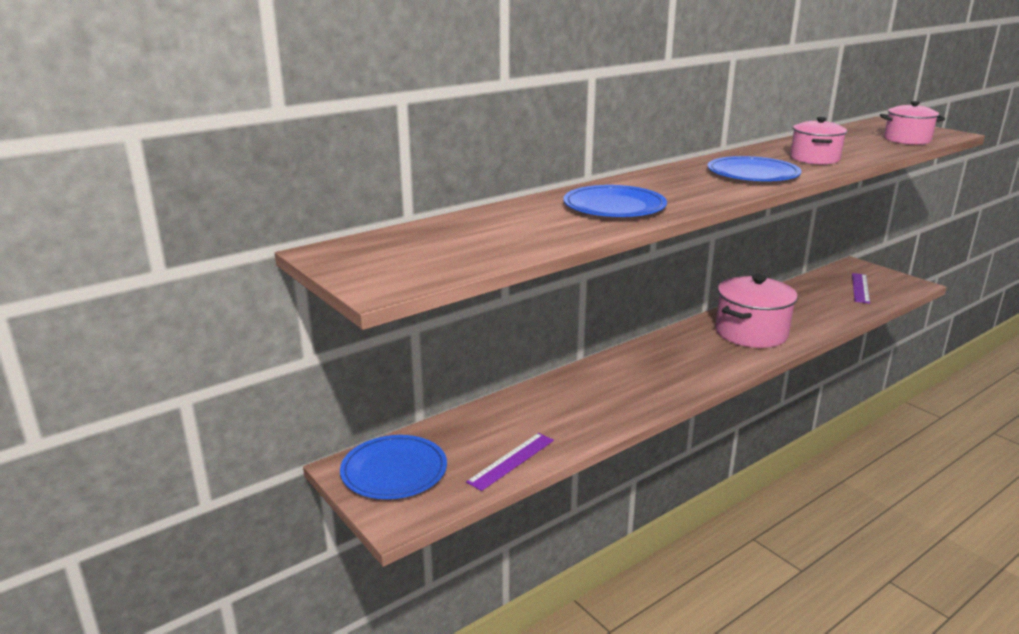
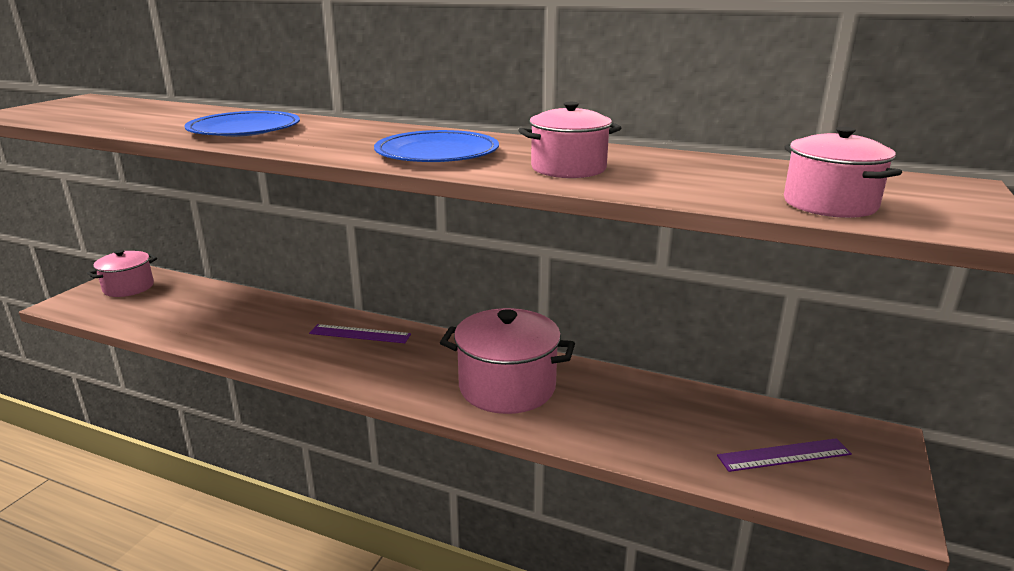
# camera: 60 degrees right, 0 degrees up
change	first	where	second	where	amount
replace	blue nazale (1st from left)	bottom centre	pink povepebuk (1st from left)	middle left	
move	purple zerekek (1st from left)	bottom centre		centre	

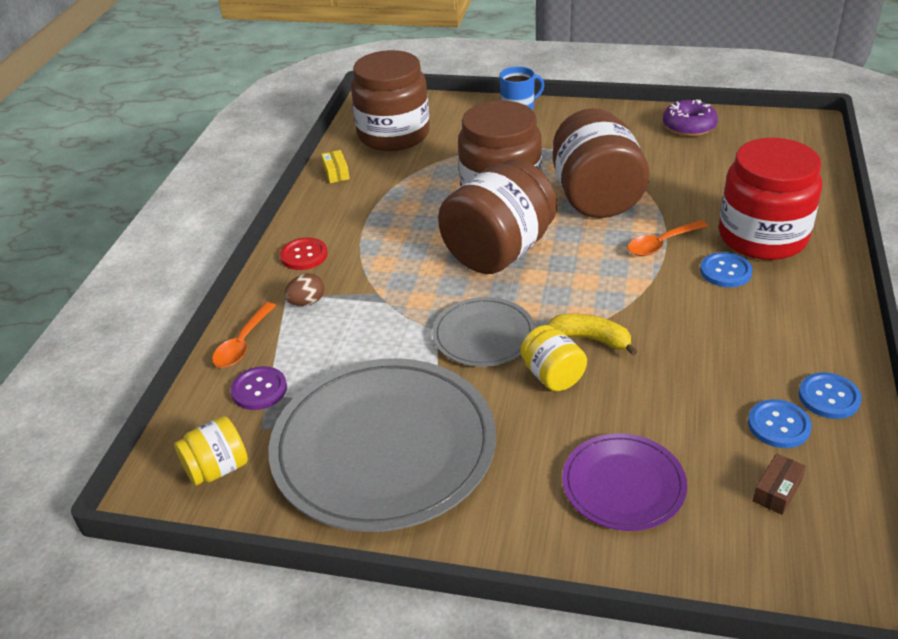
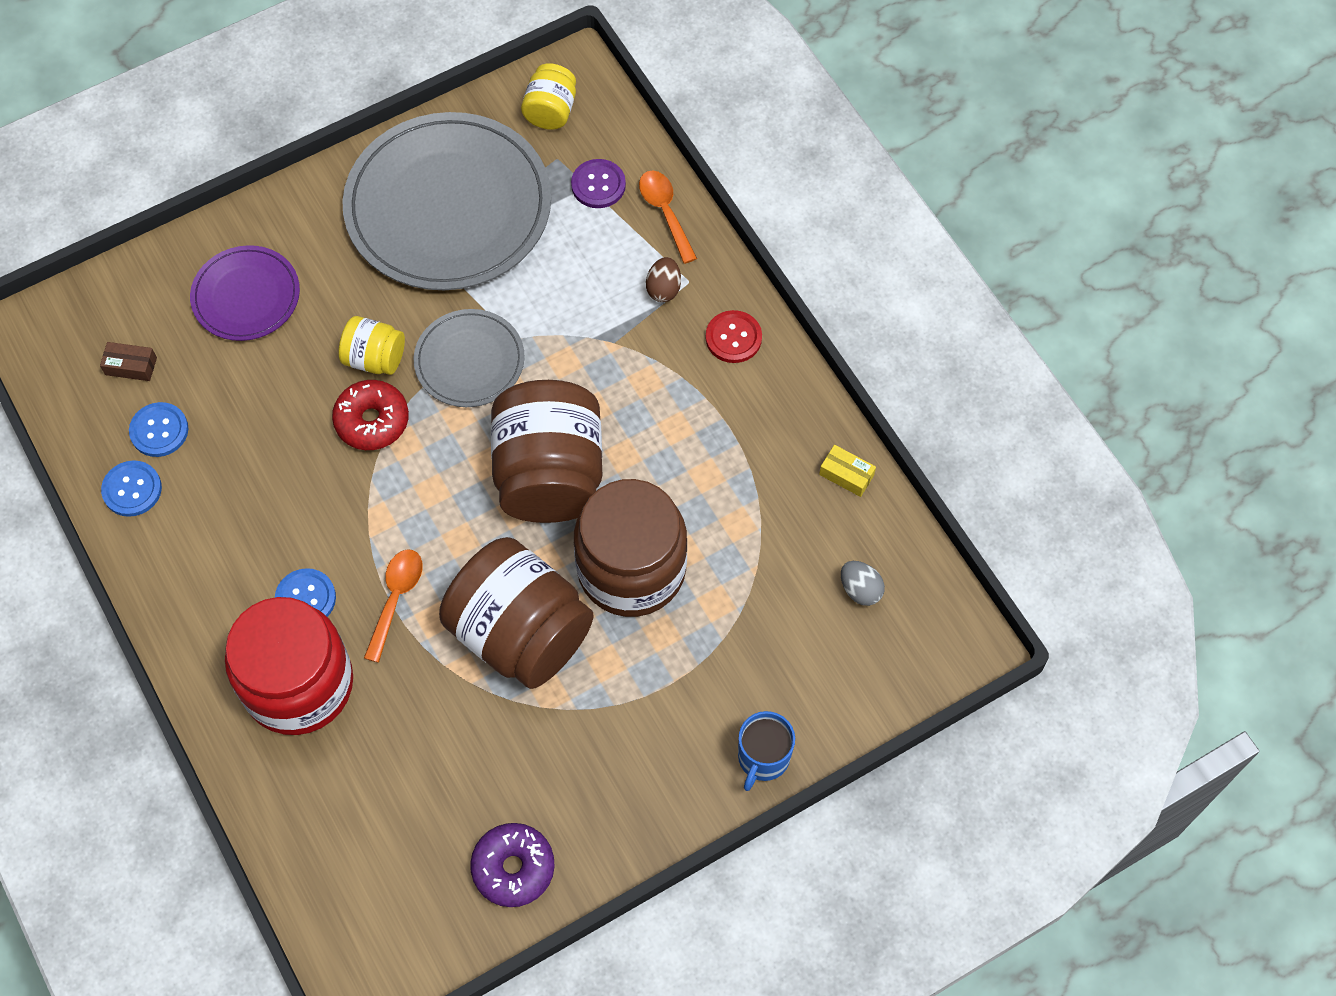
# camera: 135 degrees right, 25 degrees up
change	first	where	second	where	amount
replace	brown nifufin (1st from left)	top centre	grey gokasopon	centre	
replace	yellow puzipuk	centre	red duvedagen	middle left	
rotate	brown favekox	bottom right		middle left	75 degrees counterclockwise

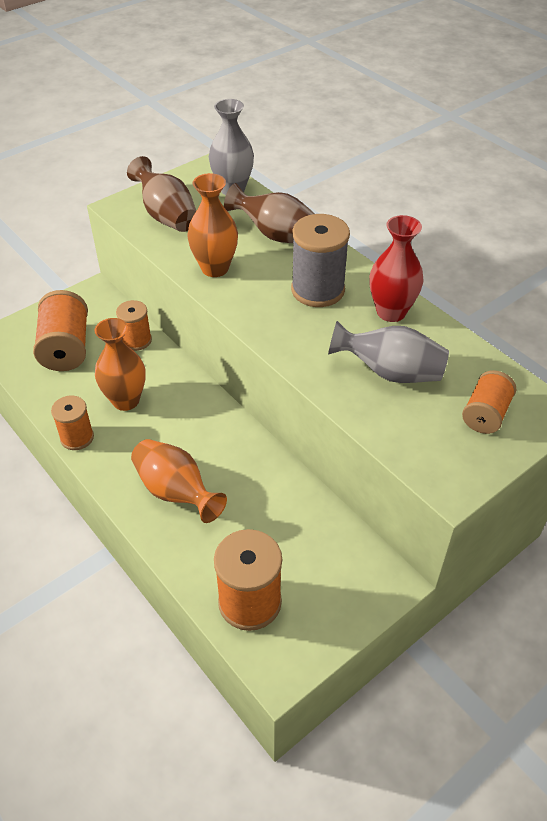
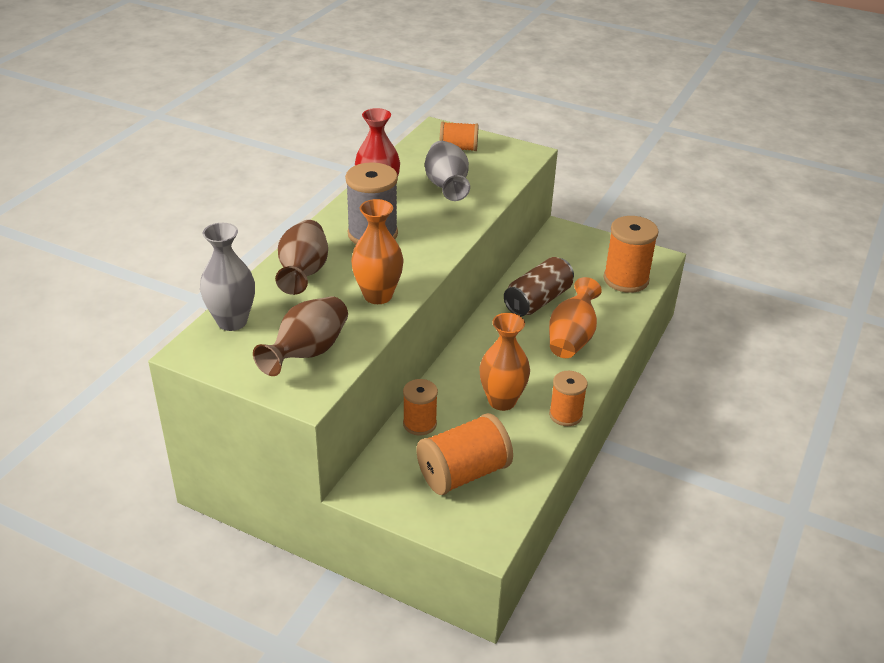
# camera: 115 degrees left, 10 degrees down
change	first	where	second	where	amount
insert			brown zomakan	centre	

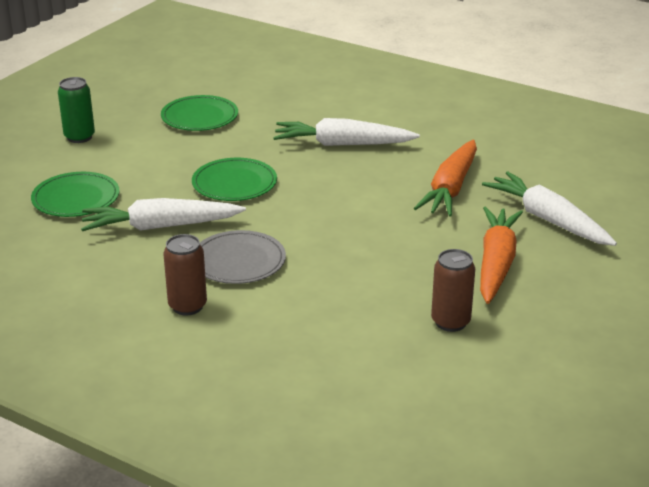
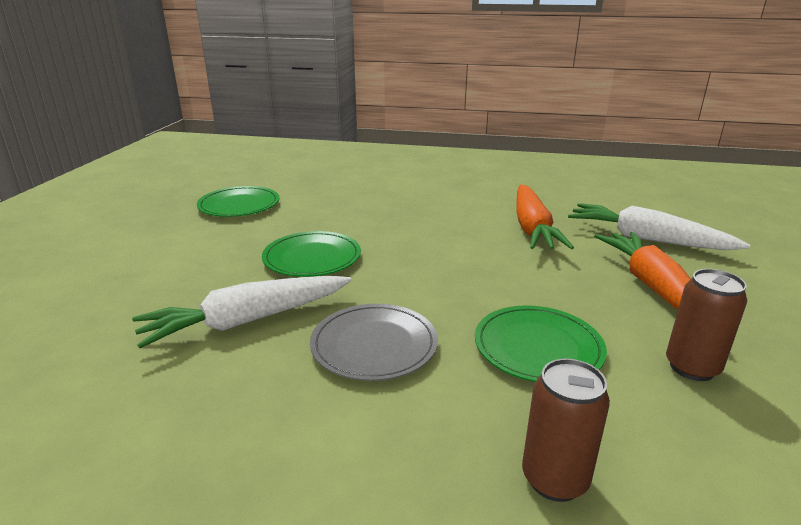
# camera: 20 degrees left, 5 degrees down
change	first	where	second	where	amount
move	green nazale (1st from left in the first image)	middle left	green nazale (3rd from left)	middle right	
delete	green zomakan	top left			
move	brown zomakan (1st from left)	middle left		bottom right	
delete	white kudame (2nd from left)	top centre			

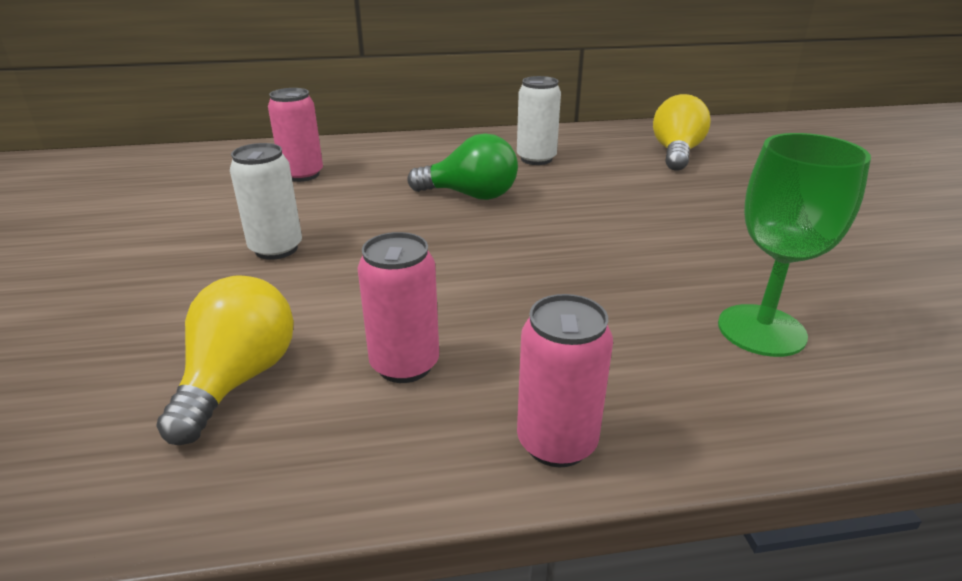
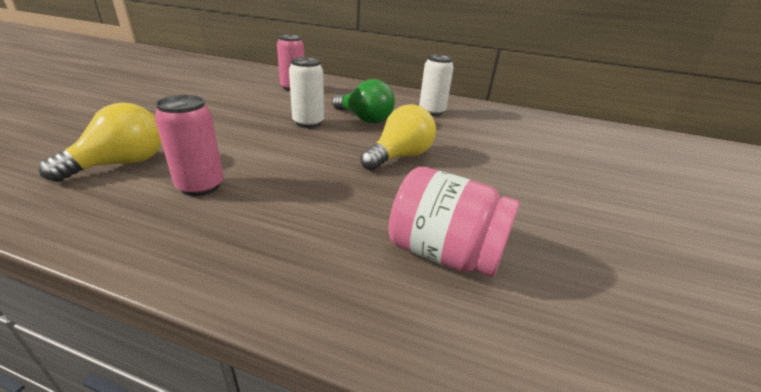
# camera: 25 degrees right, 0 degrees up
change	first	where	second	where	amount
move	white zomakan (1st from left)	middle left		top centre	
delete	pink zomakan (3rd from left)	centre			
move	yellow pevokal (2nd from left)	top right		centre	
replace	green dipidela	middle right	pink nifufin	centre	

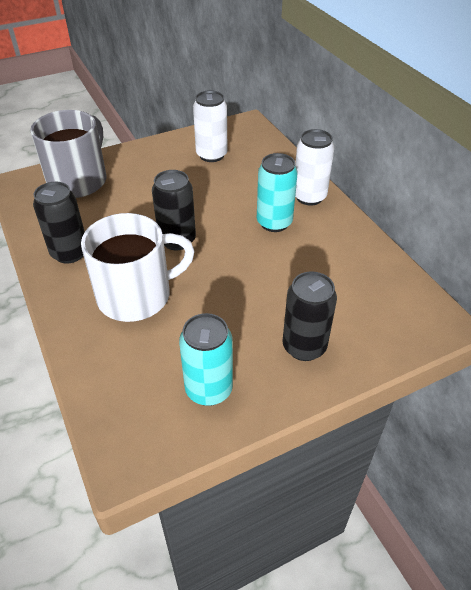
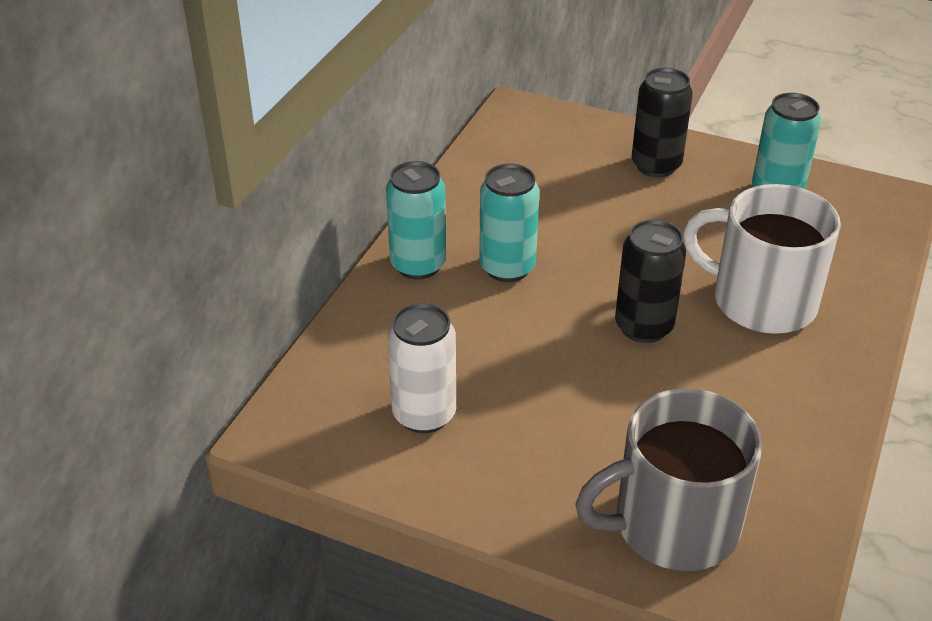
# camera: 130 degrees left, 5 degrees down
change	first	where	second	where	amount
delete	black zomakan (1st from left)	middle left			
recolor	white zomakan (2nd from left)	top right	turquoise zomakan (1st from left)	centre	

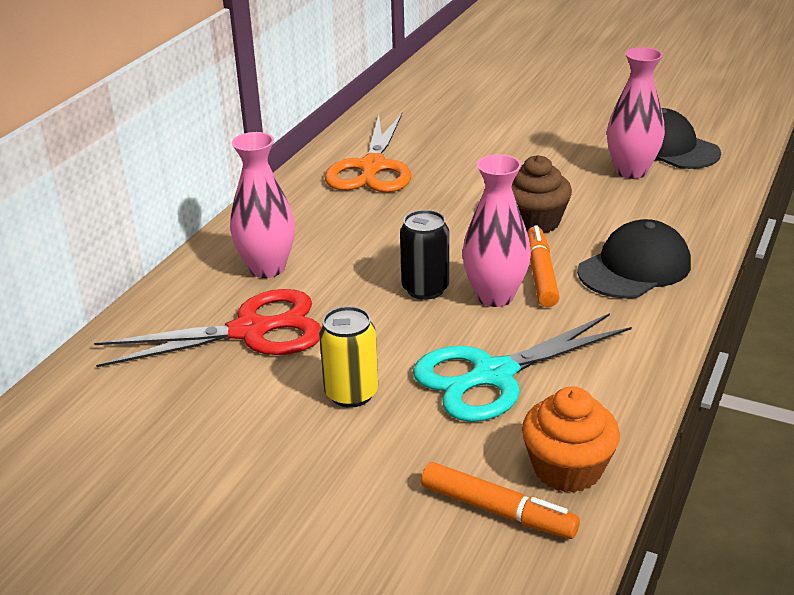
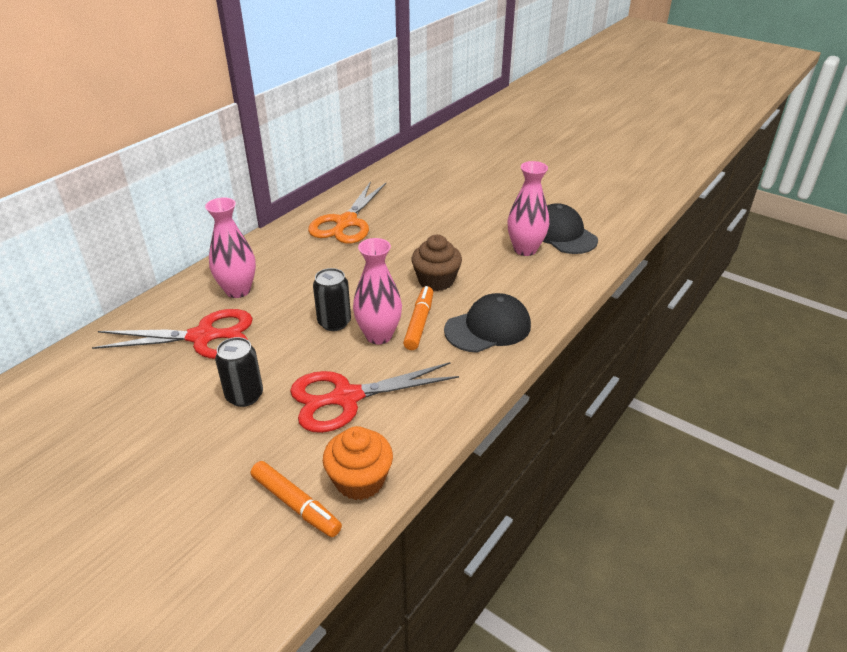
# camera: 10 degrees right, 5 degrees up
change	first	where	second	where	amount
recolor	yellow zomakan	centre	black zomakan (1st from left)	middle left	
recolor	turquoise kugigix	centre	red kugigix (2nd from left)	centre	

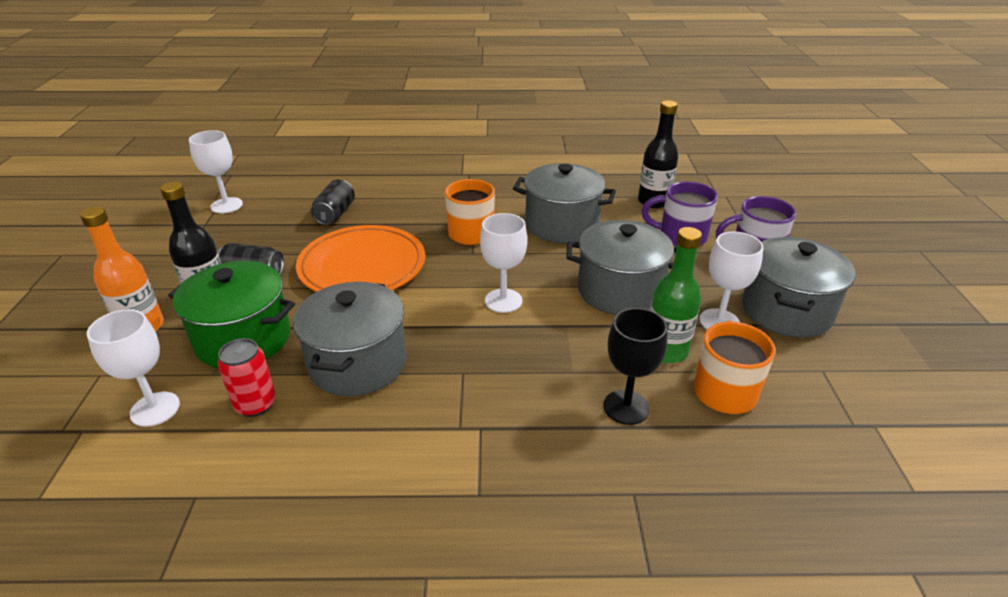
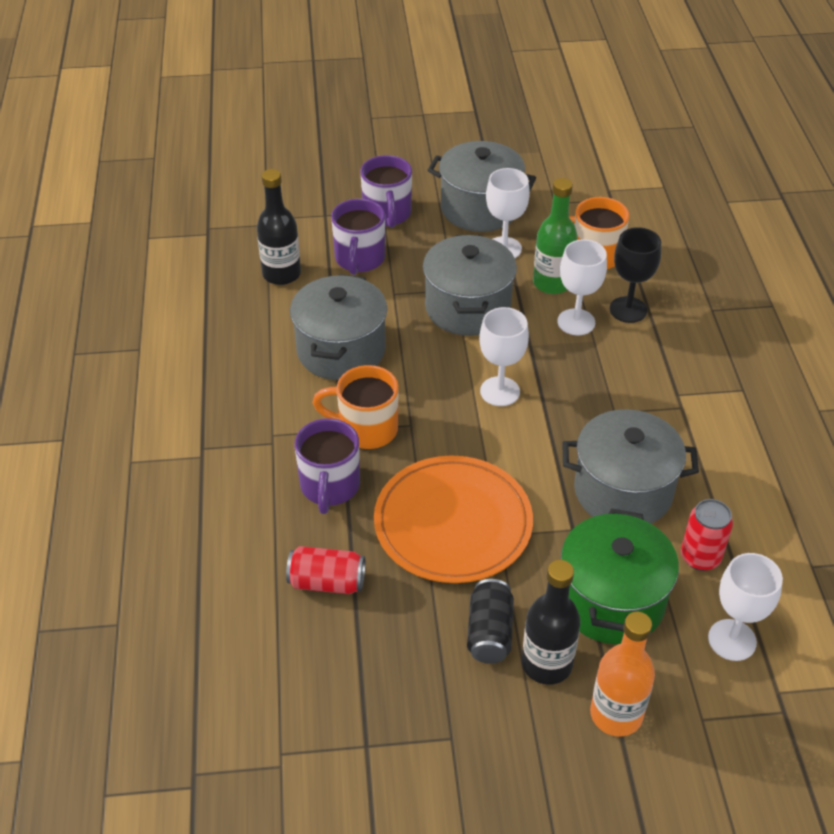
# camera: 95 degrees left, 10 degrees up
change	first	where	second	where	amount
move	white dipidela (2nd from left in the first image)	top left	white dipidela (3rd from left)	middle right	
recolor	black zomakan (2nd from left)	middle left	red zomakan (1st from left)	bottom centre	
insert			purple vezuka (1st from left)	centre	

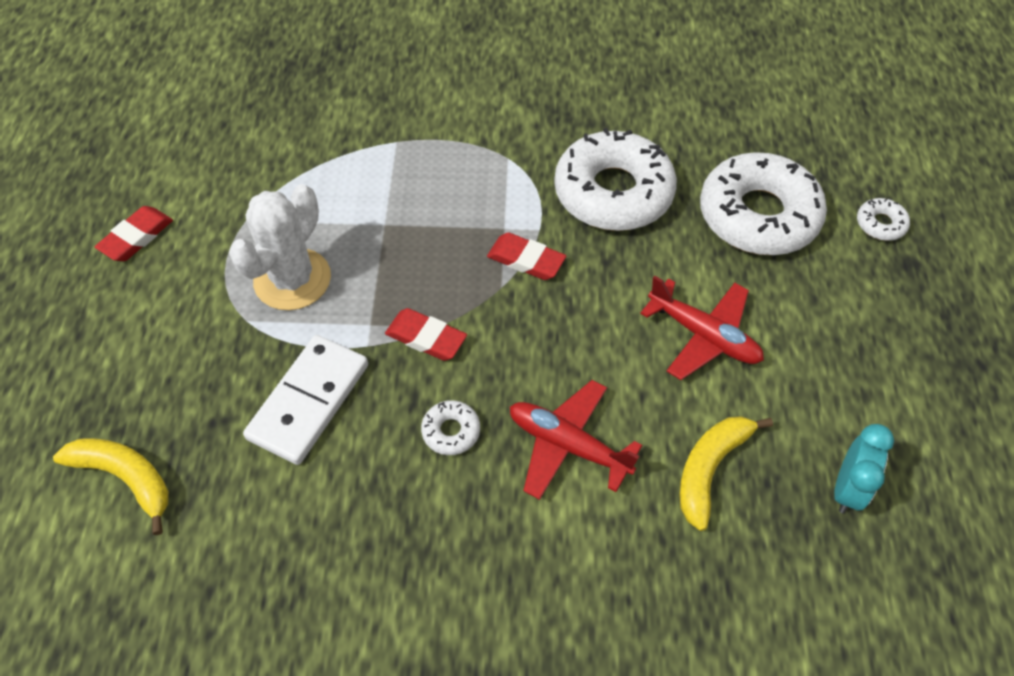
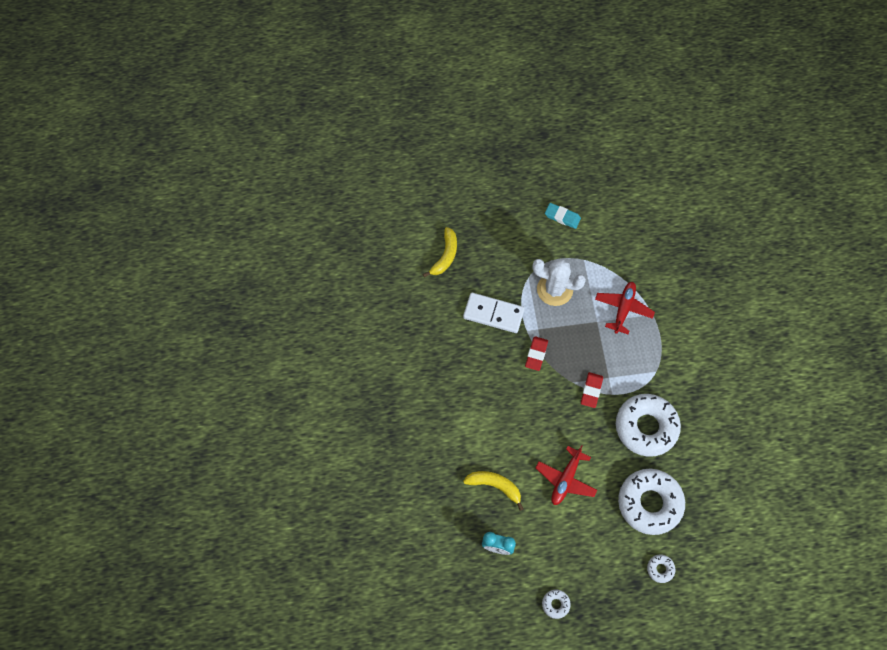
# camera: 80 degrees right, 10 degrees up
change	first	where	second	where	amount
recolor	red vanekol (1st from left)	middle left	turquoise vanekol	top centre	
move	white duvedagen (1st from left)	centre		bottom centre	
move	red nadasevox (1st from left in the first image)	centre	red nadasevox (2nd from left)	middle right	

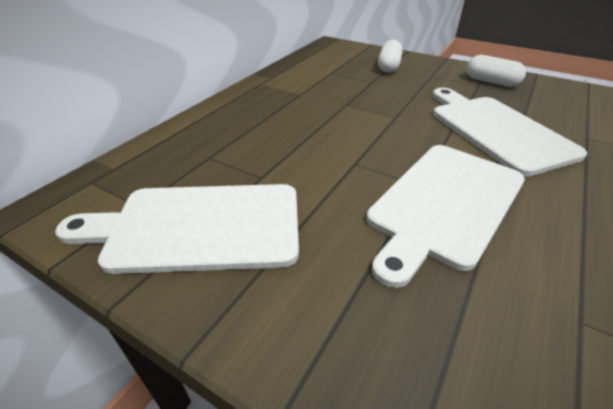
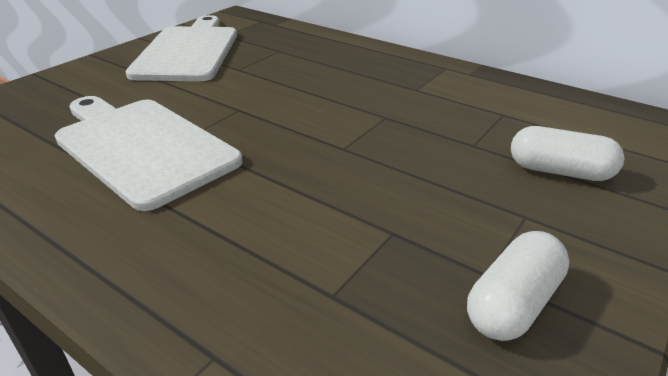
# camera: 95 degrees right, 5 degrees down
change	first	where	second	where	amount
delete	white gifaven (3rd from left)	top right			

